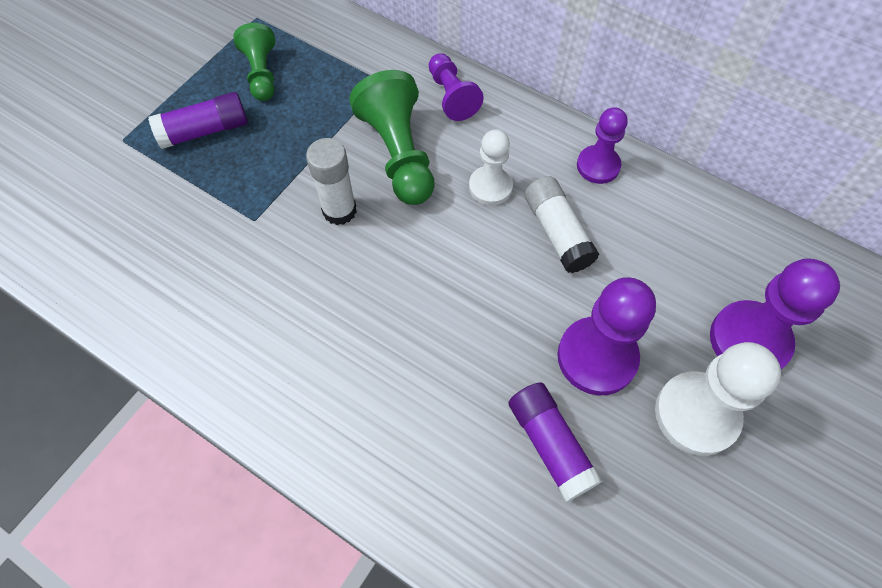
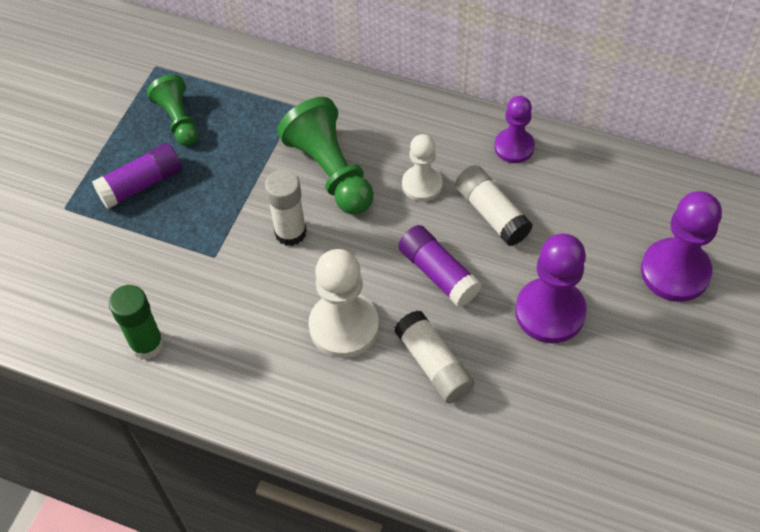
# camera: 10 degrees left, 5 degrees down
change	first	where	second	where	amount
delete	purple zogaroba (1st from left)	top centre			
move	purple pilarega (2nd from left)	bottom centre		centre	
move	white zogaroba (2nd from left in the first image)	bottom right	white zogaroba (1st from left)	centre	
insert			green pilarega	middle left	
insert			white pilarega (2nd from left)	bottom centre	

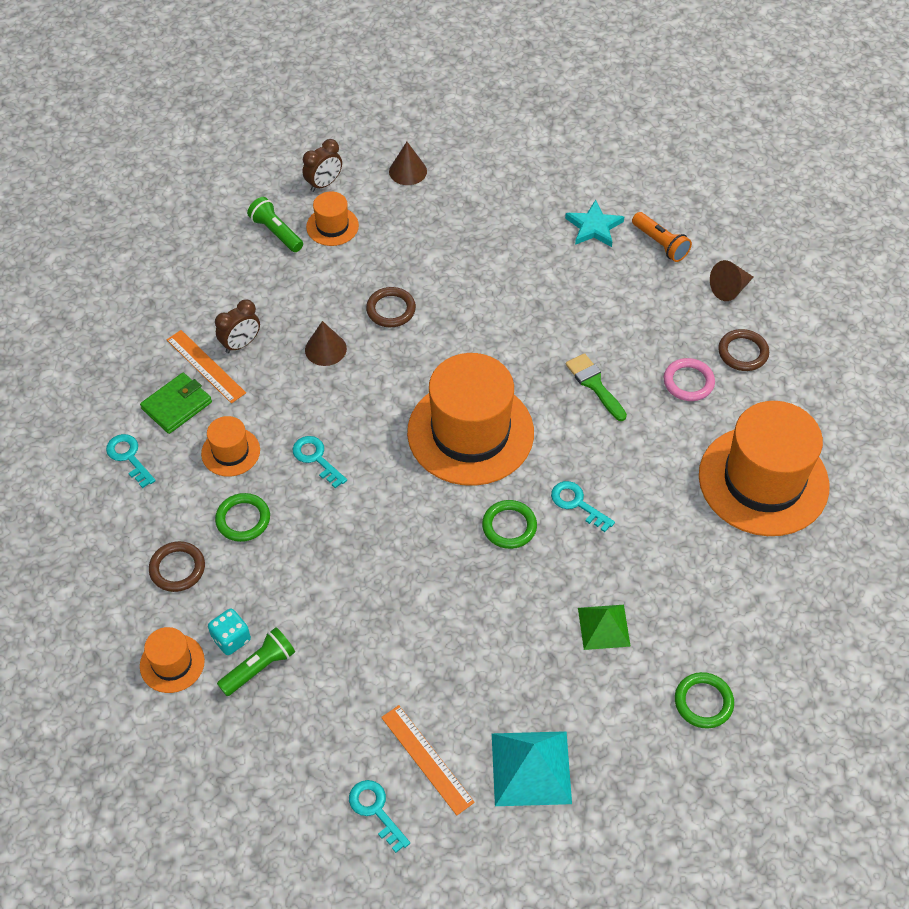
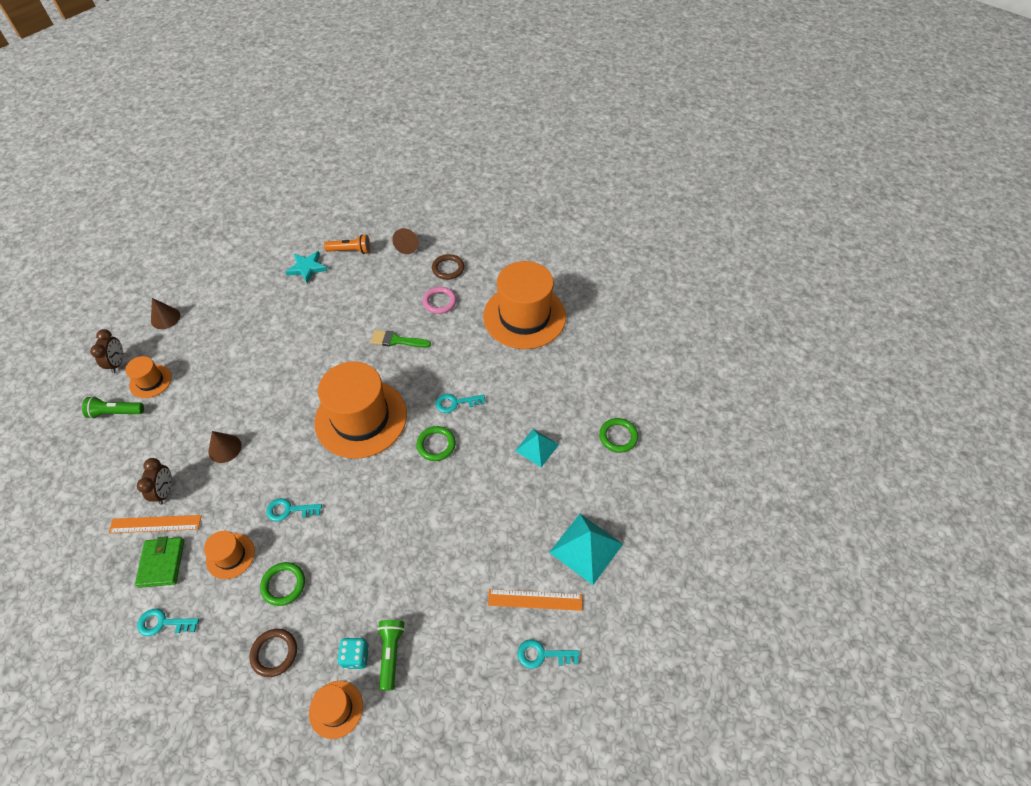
# camera: 50 degrees left, 0 degrees up
change	first	where	second	where	amount
delete	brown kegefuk (2nd from left)	centre			
recolor	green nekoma	bottom centre	turquoise nekoma (1st from left)	centre	

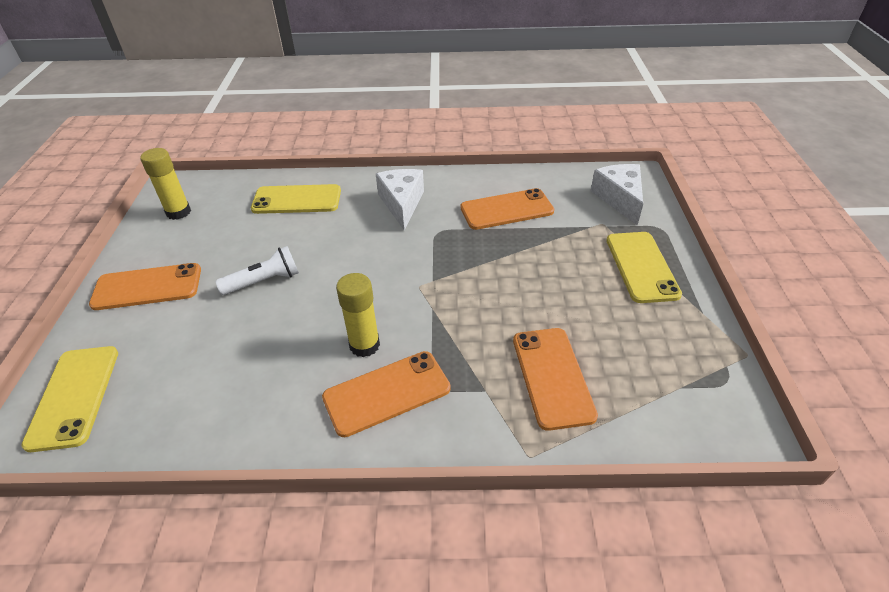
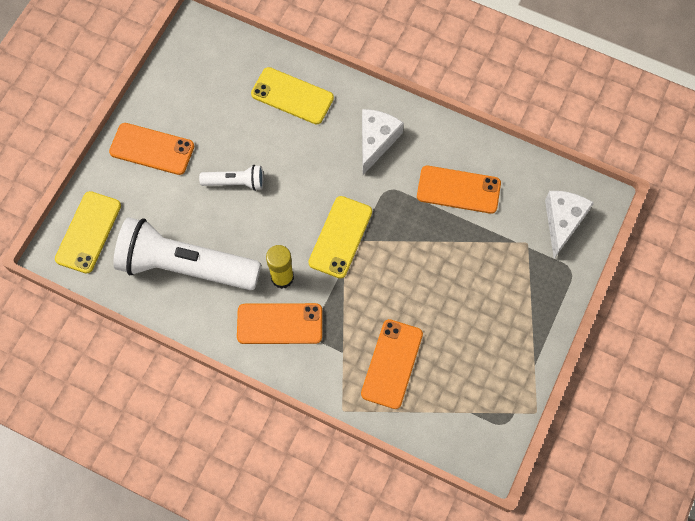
# camera: 25 degrees right, 25 degrees up
change	first	where	second	where	amount
delete	yellow pilarega (1st from left)	top left			
move	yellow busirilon (3rd from left)	middle right		centre	
insert			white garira (1st from left)	middle left	

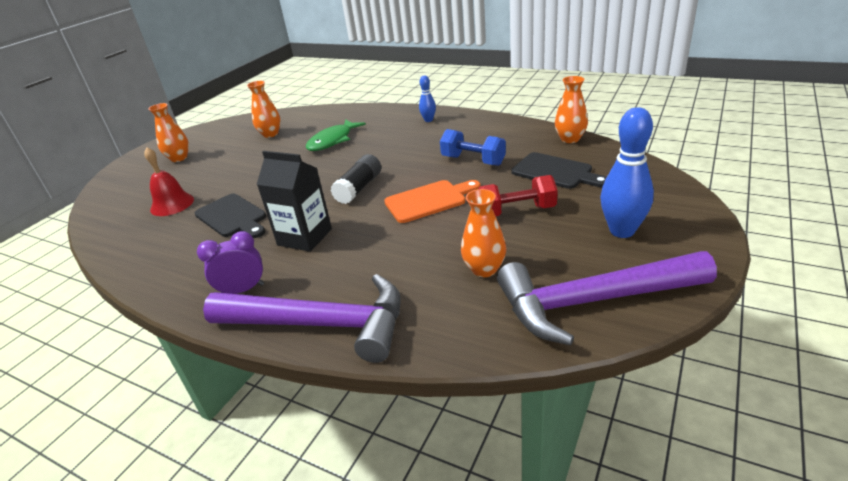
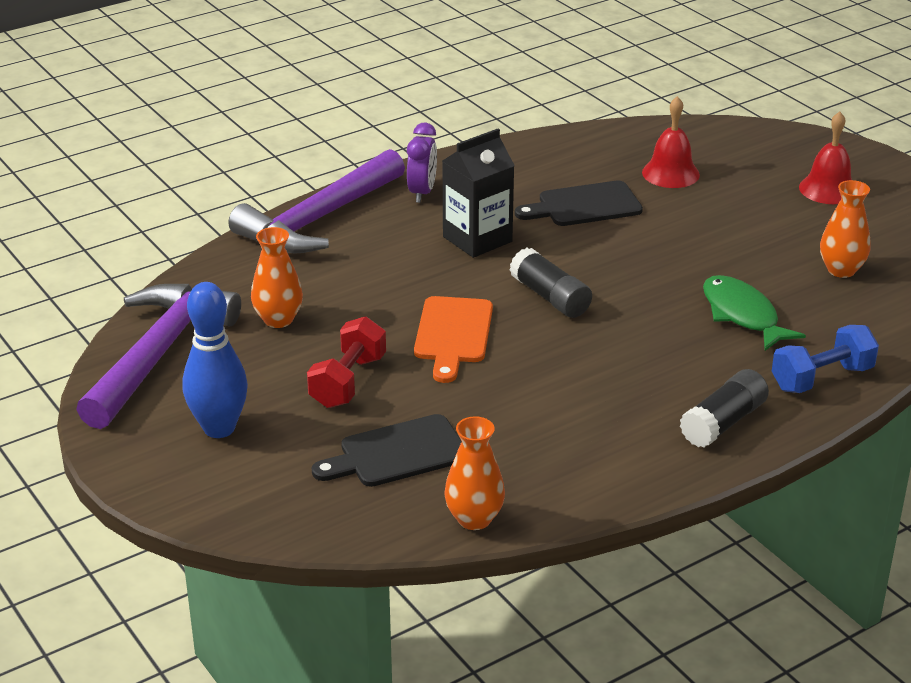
# camera: 115 degrees right, 0 degrees up
change	first	where	second	where	amount
replace	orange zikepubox (1st from left)	top left	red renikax (2nd from left)	top right	
replace	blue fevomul (1st from left)	top centre	black pilarega (2nd from left)	middle right	
move	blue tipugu	top centre		middle right	

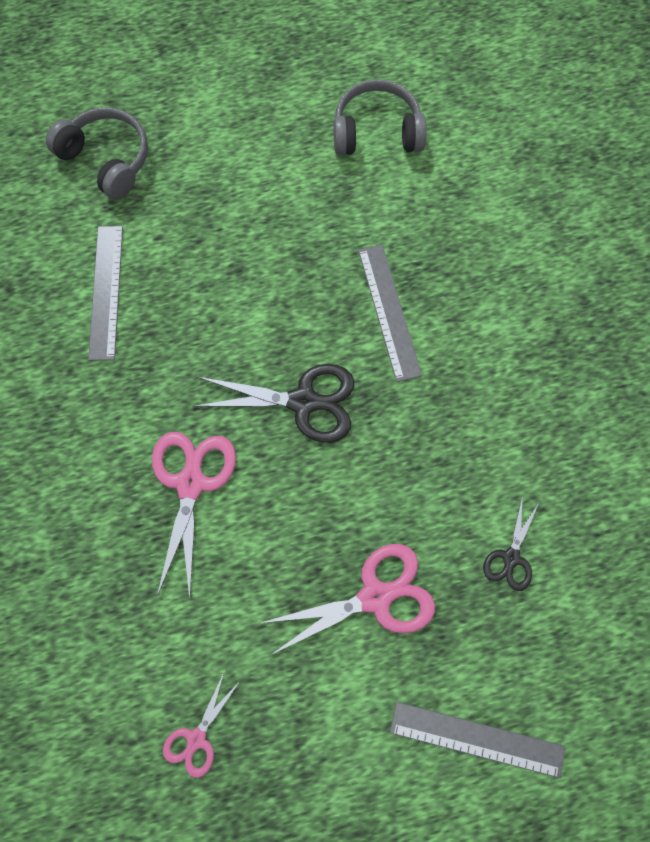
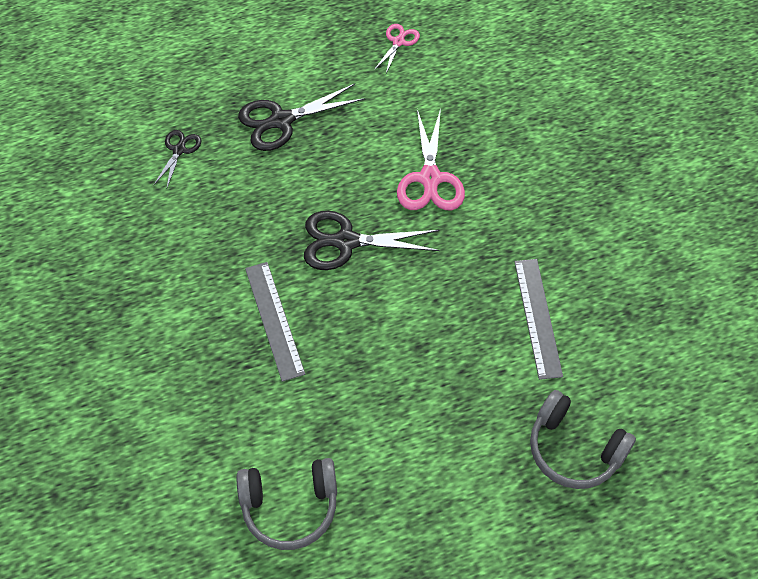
# camera: 175 degrees right, 15 degrees down
change	first	where	second	where	amount
recolor	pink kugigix (3rd from left)	bottom centre	black kugigix (2nd from left)	top centre	
delete	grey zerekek (3rd from left)	bottom right			

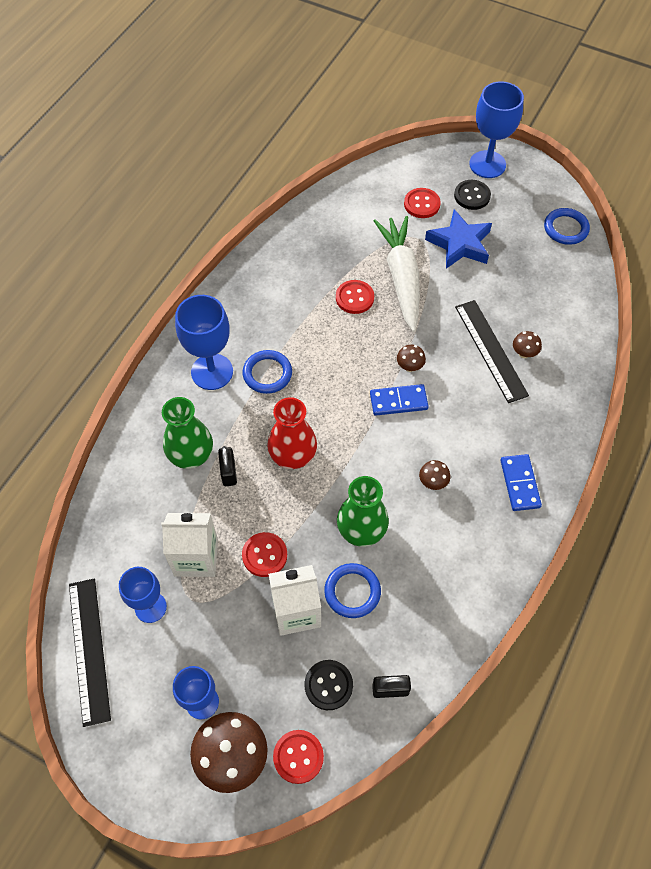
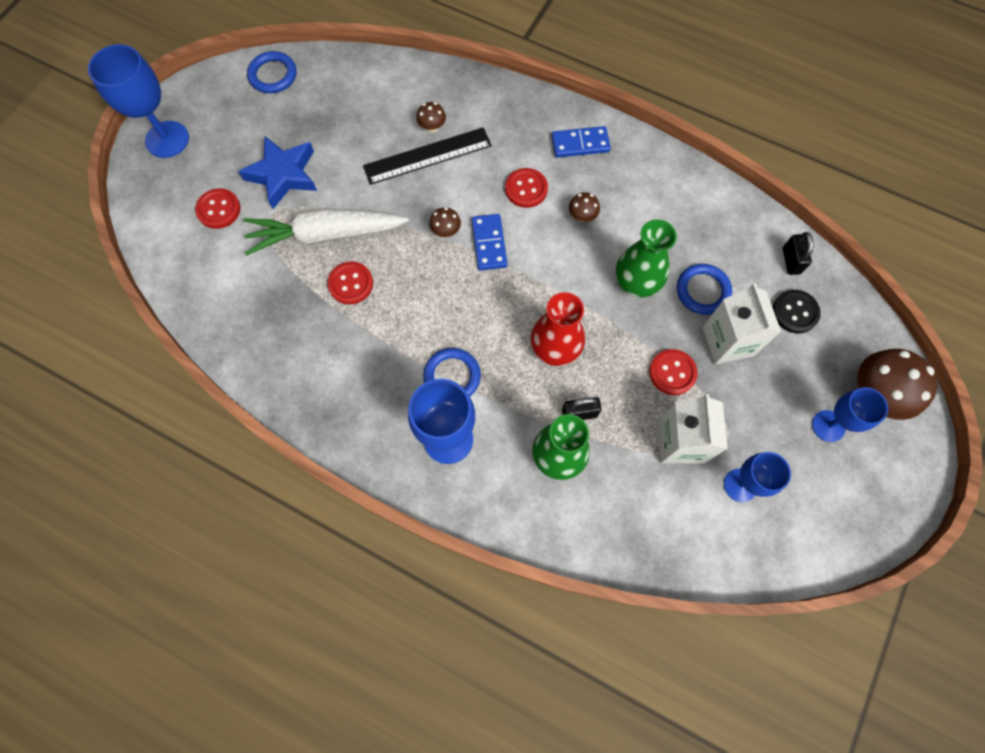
# camera: 90 degrees left, 10 degrees up
change	first	where	second	where	amount
delete	black zerekek (1st from left)	bottom left			
move	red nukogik (2nd from left in the first image)	bottom centre	red nukogik (3rd from left)	top centre	
delete	black nukogik (2nd from left)	top right			

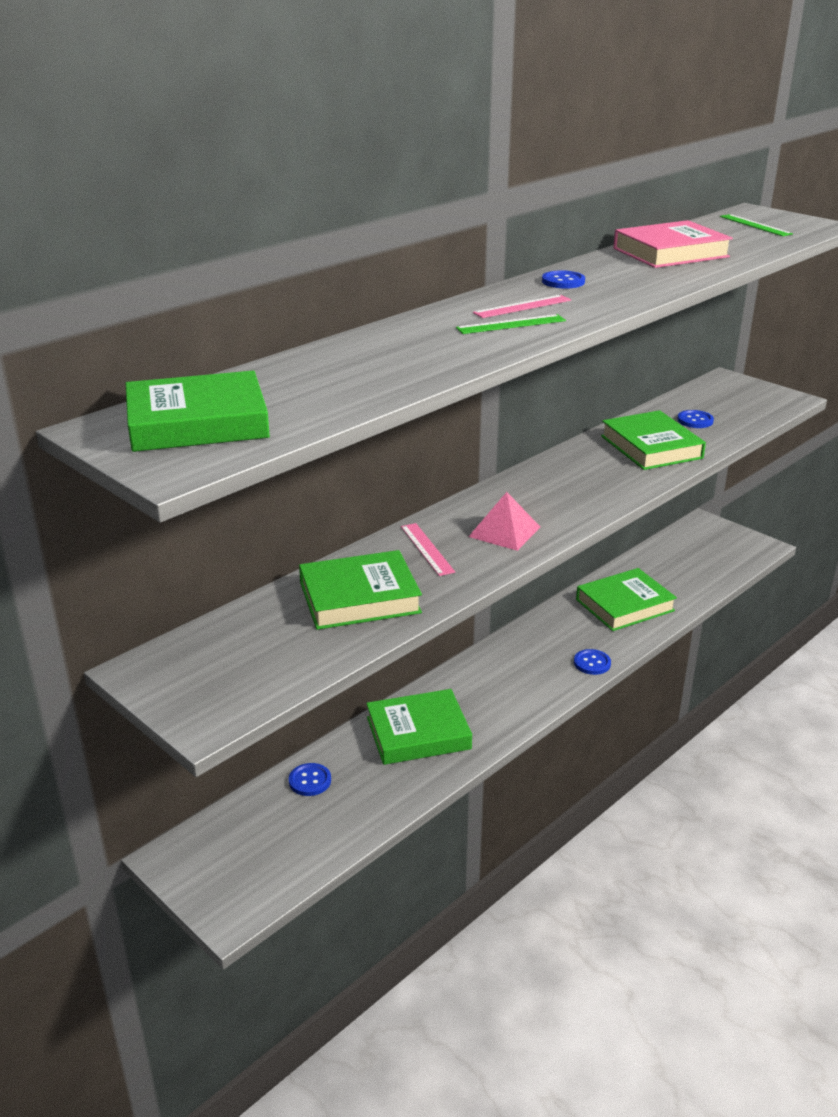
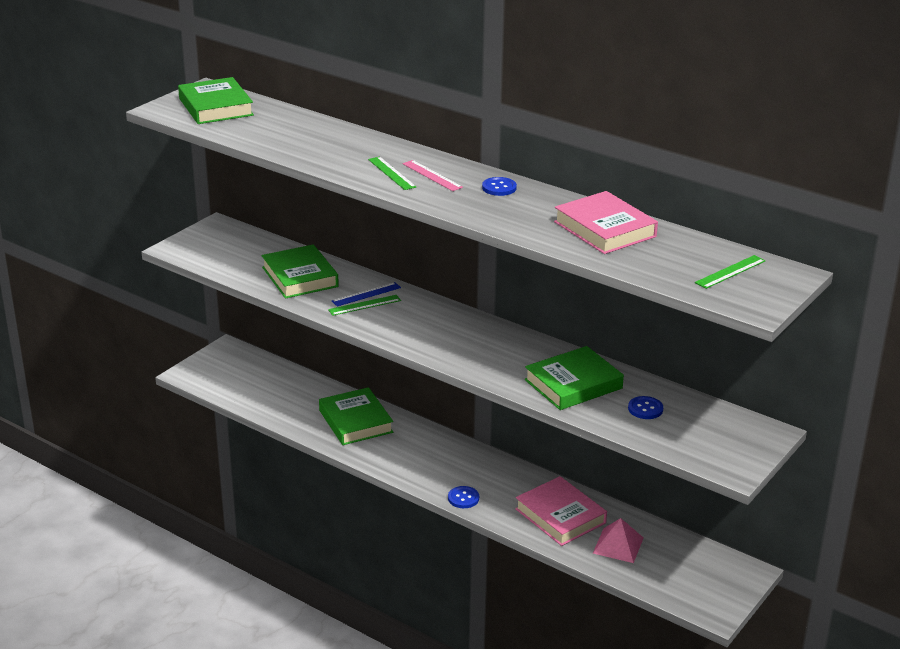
# camera: 80 degrees right, 0 degrees up
change	first	where	second	where	amount
delete	blue nukogik (1st from left)	bottom centre			
recolor	pink zerekek (1st from left)	centre	blue zerekek	centre	
move	pink nekoma	centre		bottom right	
recolor	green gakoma (4th from left)	middle right	pink gakoma (1st from left)	bottom centre	
insert			green zerekek (1st from left)	centre	

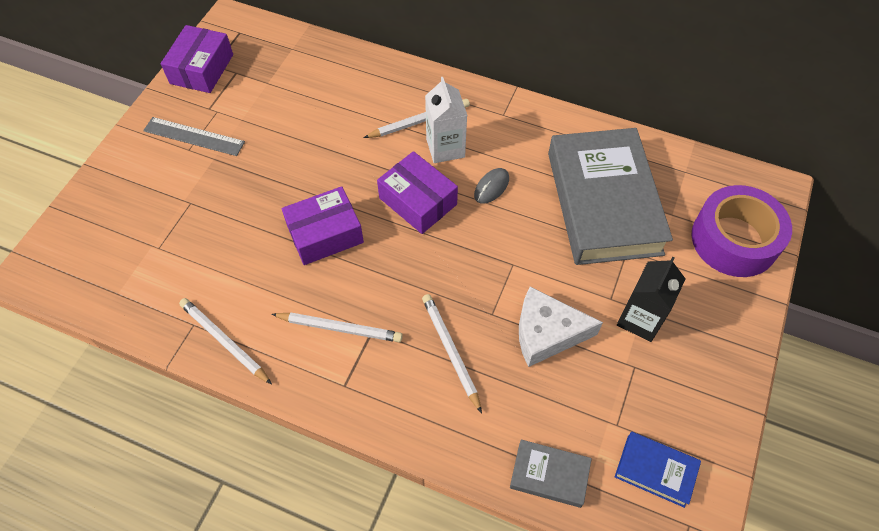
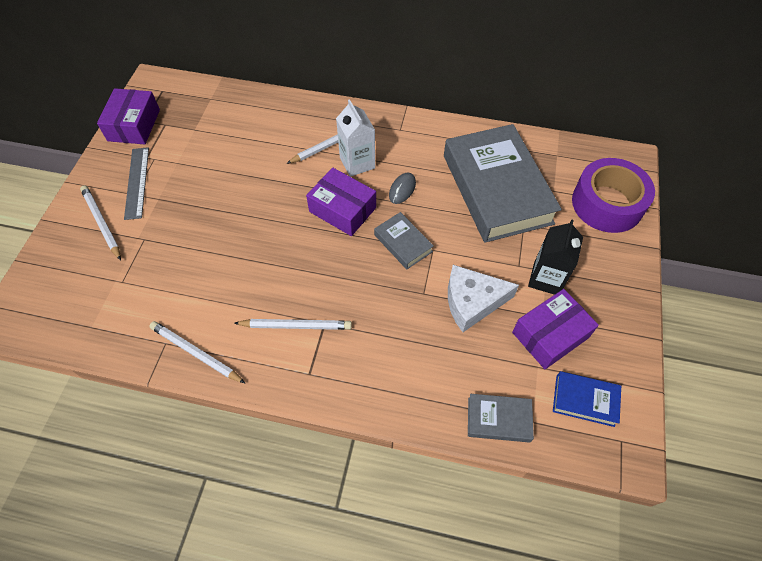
# camera: 10 degrees left, 0 degrees up
change	first	where	second	where	amount
rotate	grey zerekek	top left		top left	75 degrees clockwise
move	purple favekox (2nd from left in the first image)	centre	purple favekox (3rd from left)	middle right	
move	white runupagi (4th from left in the first image)	centre	white runupagi (1st from left)	middle left	
insert			grey gakoma (1st from left)	centre	

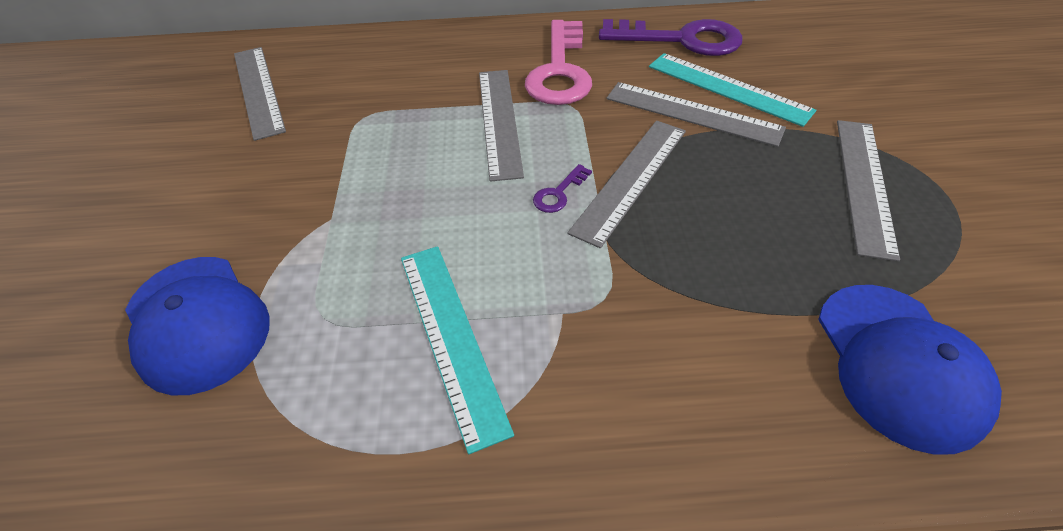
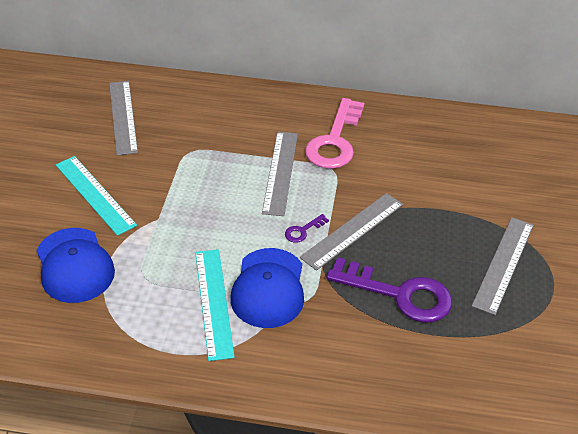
# camera: 10 degrees right, 5 degrees down
change	first	where	second	where	amount
move	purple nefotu (2nd from left)	top centre		middle right	
delete	grey zerekek (4th from left)	top centre			
move	turquoise zerekek (2nd from left in the first image)	top right	turquoise zerekek (1st from left)	middle left	
move	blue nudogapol (2nd from left)	bottom right		centre	

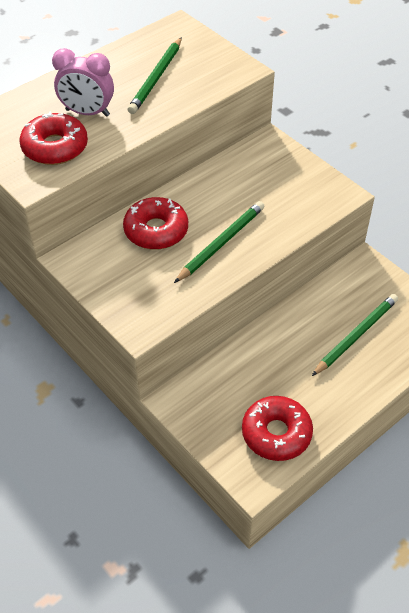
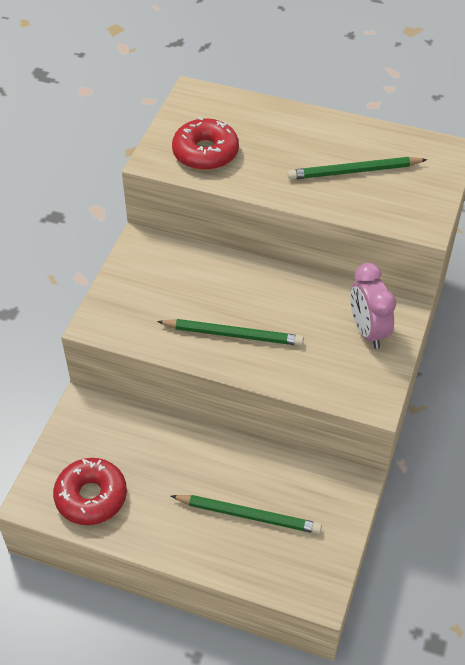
# camera: 60 degrees right, 0 degrees up
change	first	where	second	where	amount
move	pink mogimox	top left		middle right	
delete	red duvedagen (2nd from left)	centre			

